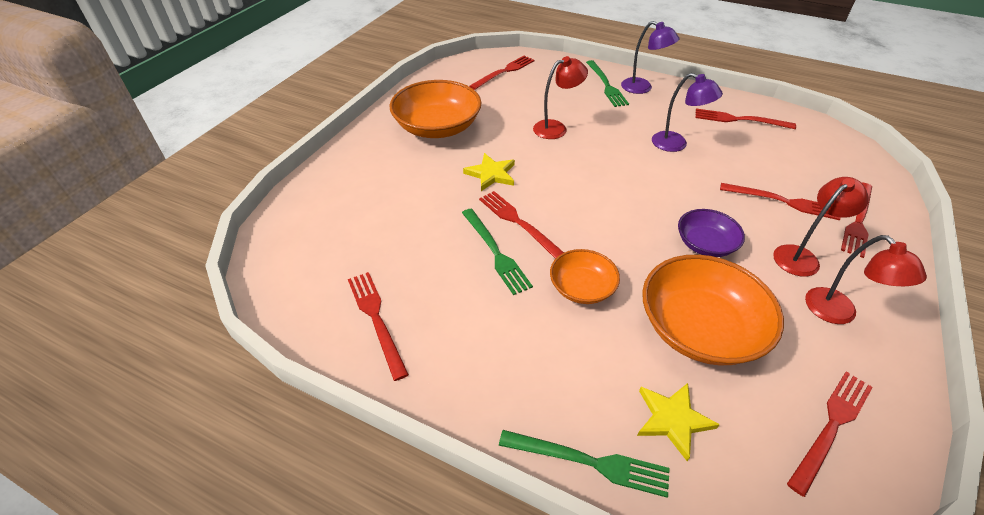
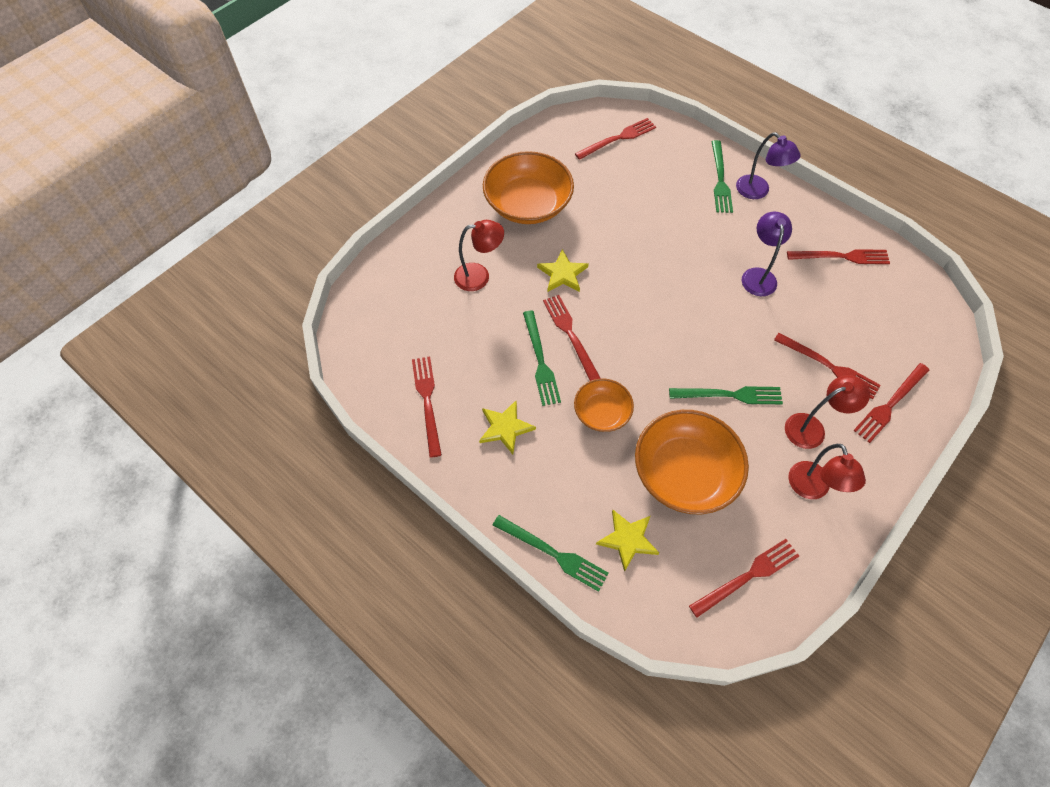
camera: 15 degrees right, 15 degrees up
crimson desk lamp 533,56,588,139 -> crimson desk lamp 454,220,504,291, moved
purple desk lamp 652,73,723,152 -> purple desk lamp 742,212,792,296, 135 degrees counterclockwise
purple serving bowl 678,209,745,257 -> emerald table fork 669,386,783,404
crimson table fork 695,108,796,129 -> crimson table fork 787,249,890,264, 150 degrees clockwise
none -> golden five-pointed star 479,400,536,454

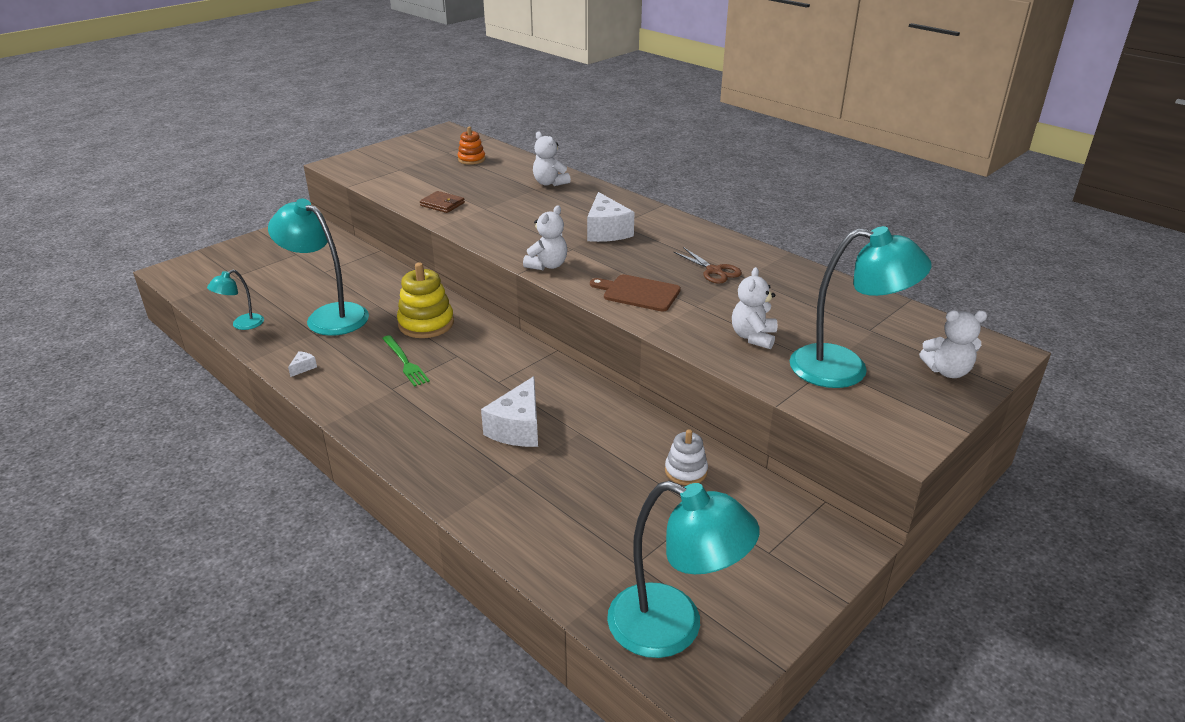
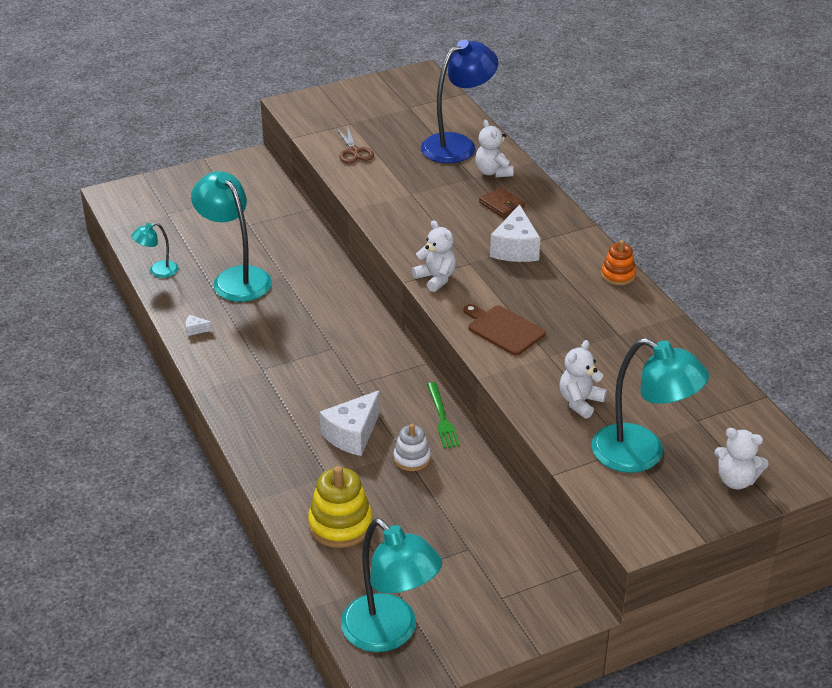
camera: 20 degrees right, 5 degrees up
pure white cheese wedge 288,351,317,377 -> pure white cheese wedge 185,315,212,336, 135 degrees counterclockwise
emerald table fork 382,335,430,387 -> emerald table fork 427,382,460,448, moved
golden ring stacker 397,262,454,338 -> golden ring stacker 308,466,372,548, moved
dark brown card wallet 420,191,465,213 -> dark brown card wallet 479,187,525,218, moved
orange ring stacker 458,127,486,165 -> orange ring stacker 601,240,636,285, moved
pure white teddy bear 523,205,567,270 -> pure white teddy bear 412,220,456,292, 90 degrees counterclockwise
pure white ring stacker 665,429,708,485 -> pure white ring stacker 393,424,431,471, moved
dark brown pair of scissors 673,247,742,284 -> dark brown pair of scissors 336,126,374,163, moved
none -> royal blue desk lamp 421,40,498,163

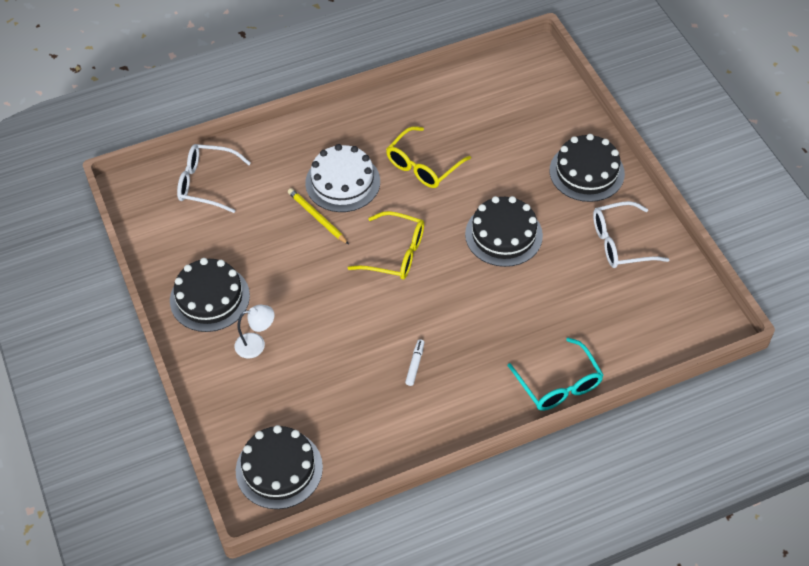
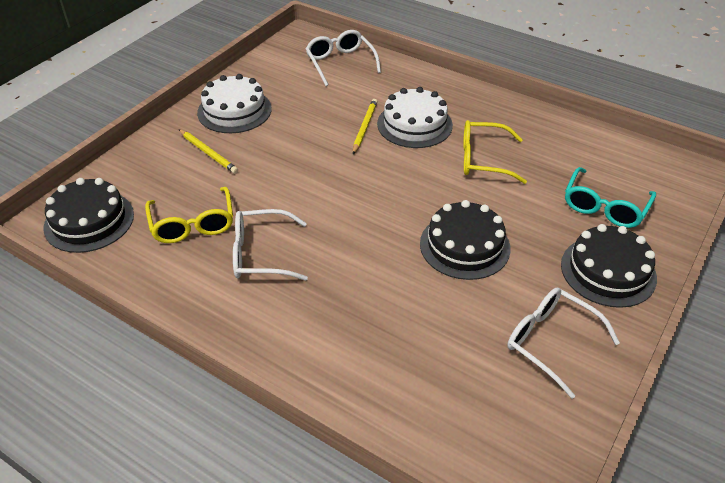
camera: 55 degrees right, 10 degrees down
ebony cake 170,258,250,332 -> pure white cake 197,74,272,133
pure white desk lamp 235,305,274,359 -> golden pencil 179,129,238,174
golden glasses 348,211,424,280 -> golden glasses 145,187,233,243, moved
pure white marker 405,339,424,386 -> pure white glasses 233,209,308,281
teal glasses 507,338,603,411 -> teal glasses 565,167,656,228, moved

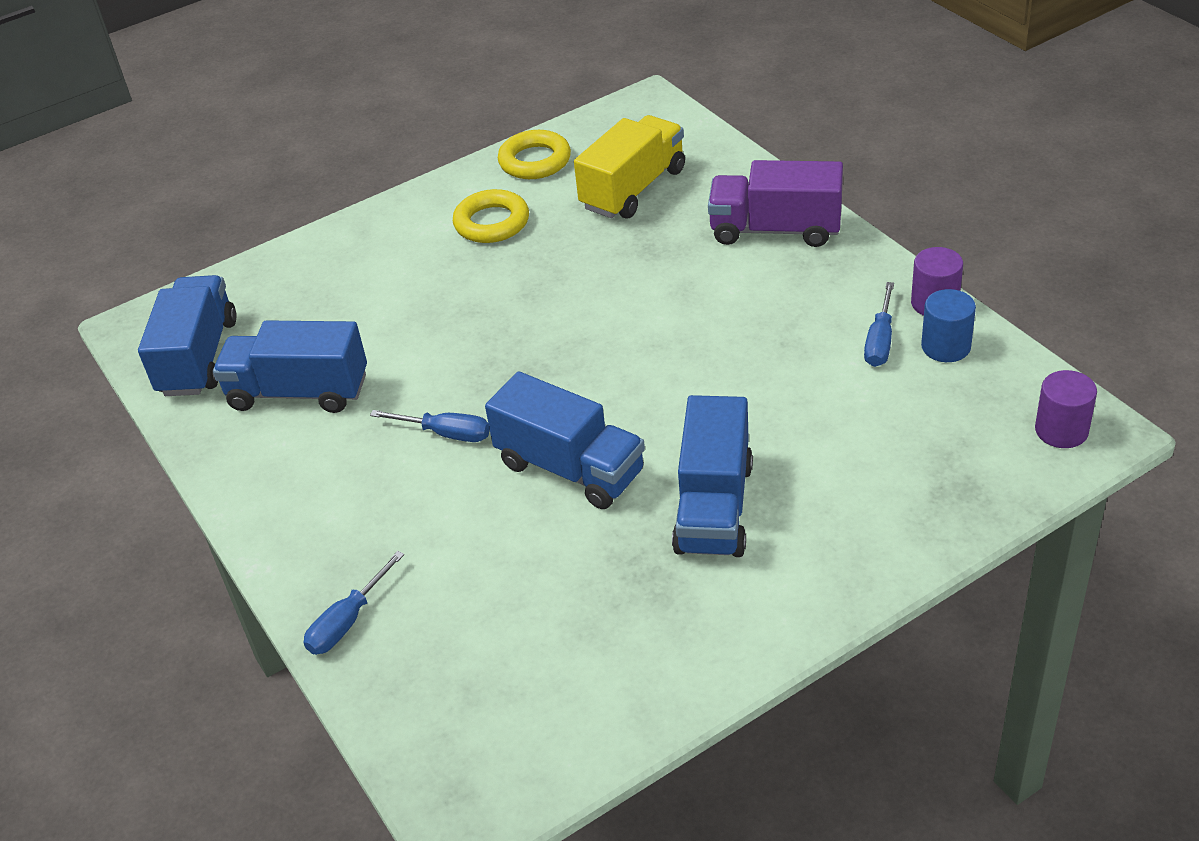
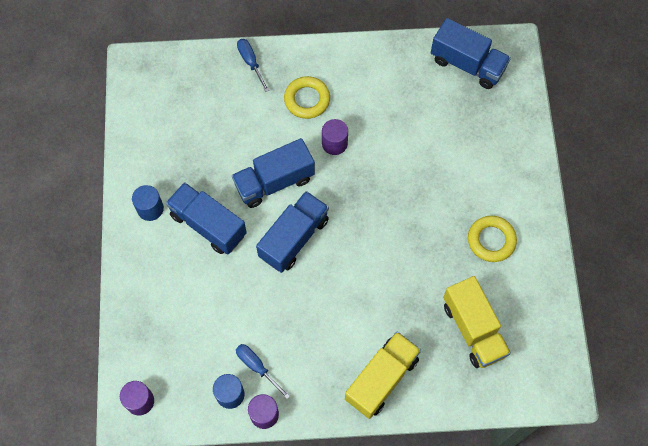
camera: 115 degrees right, 25 degrees up
royal blue toy truck 213,320,367,413 -> royal blue toy truck 256,191,329,273, moved
royal blue screwdriver 370,410,490,442 -> purple cylinder shape 322,119,348,155
golden torus 498,130,571,179 -> golden torus 284,76,330,119, moved
purple toy truck 708,160,843,247 -> golden toy truck 345,332,421,419
none -> royal blue cylinder shape 132,185,164,221

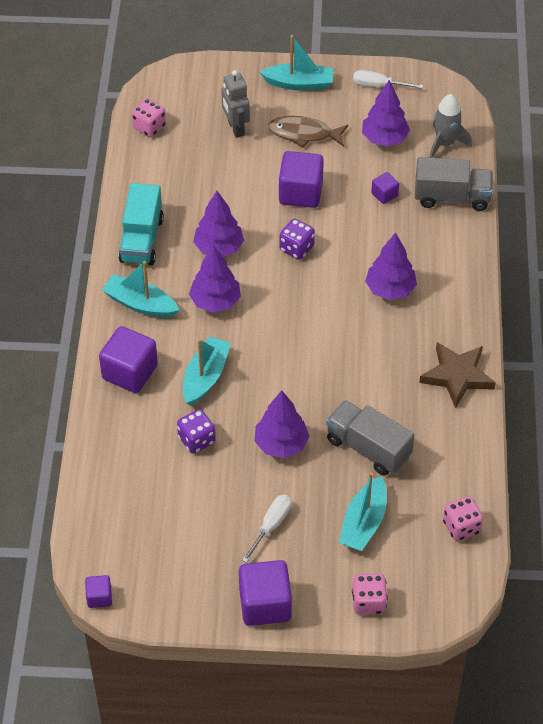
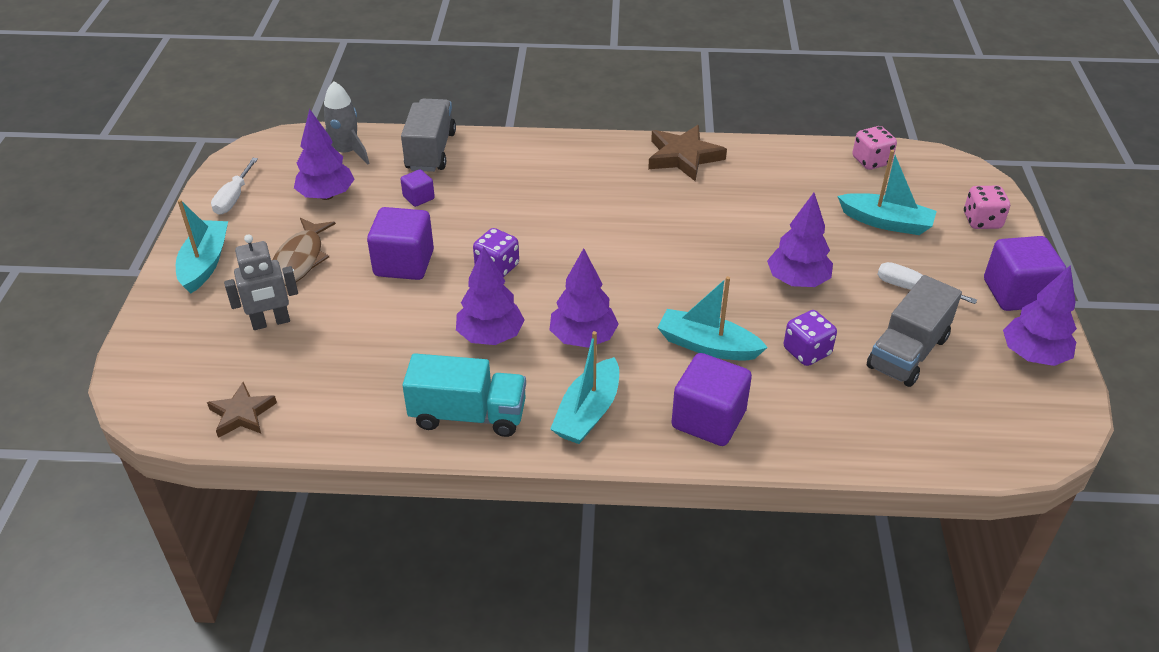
camera: 90 degrees left, 10 degrees down
purple solid cube 85,575,112,608 -> none
pink game die 131,98,166,137 -> dark brown five-pointed star 207,382,277,438
ash-grey toy truck 326,400,414,476 -> ash-grey toy truck 867,275,962,387, moved
purple fir tree 365,232,417,300 -> purple fir tree 1003,265,1077,366, moved

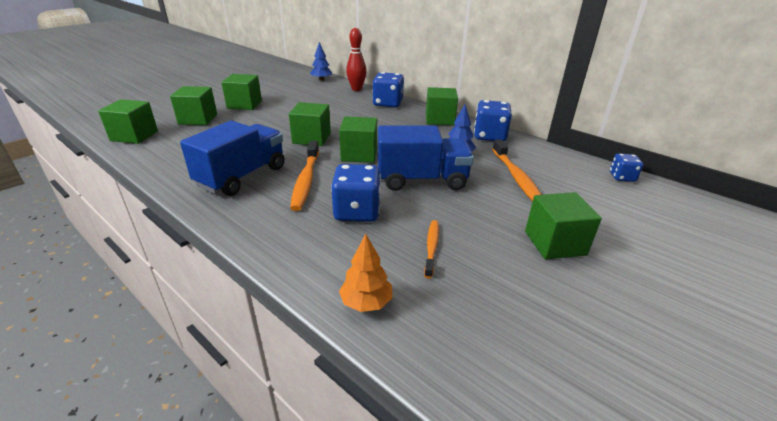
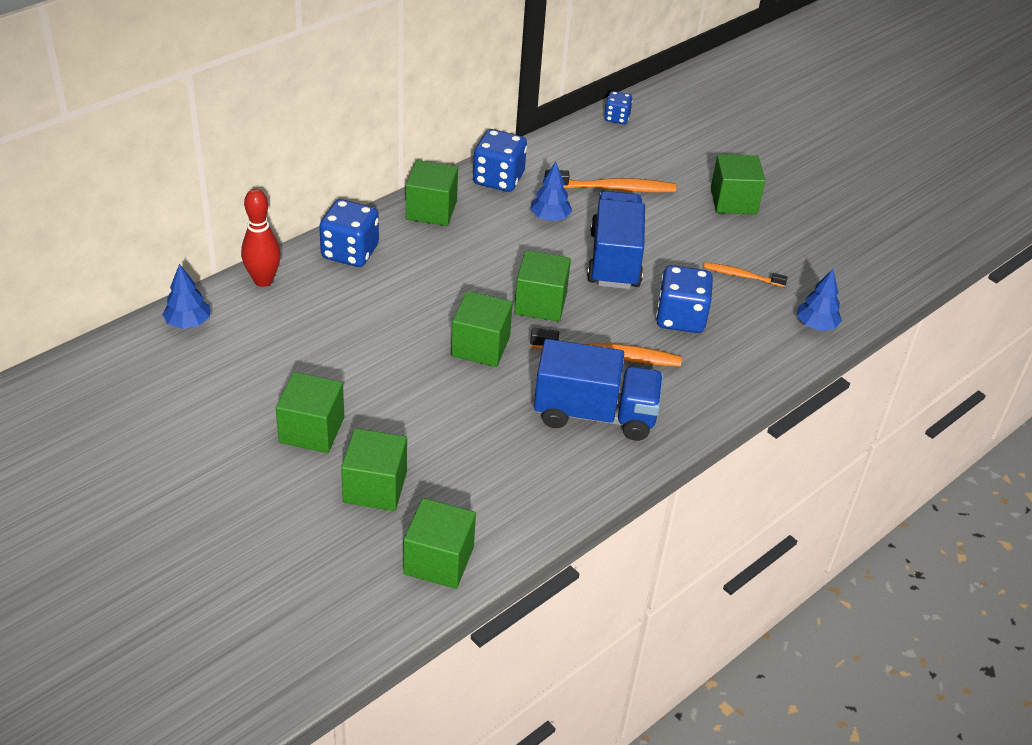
camera: 85 degrees left, 10 degrees up
royal blue toy truck 180,121,285,196 -> royal blue toy truck 534,339,663,441, 150 degrees clockwise
orange fir tree 339,234,392,312 -> royal blue fir tree 797,269,842,331

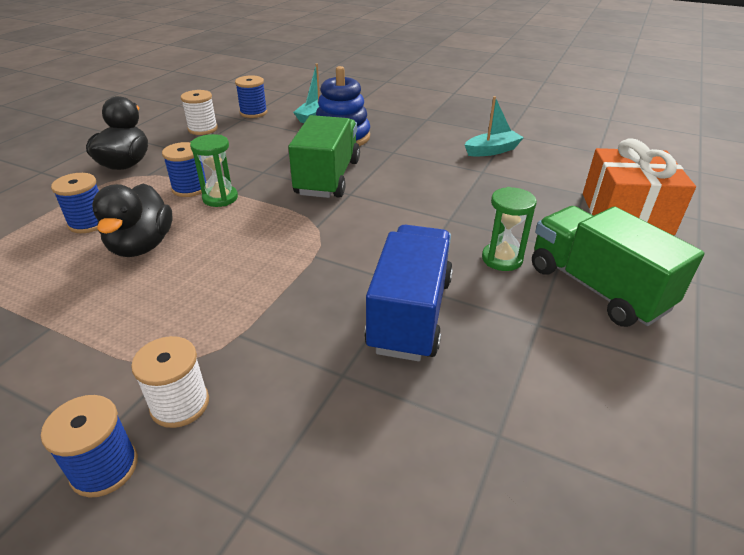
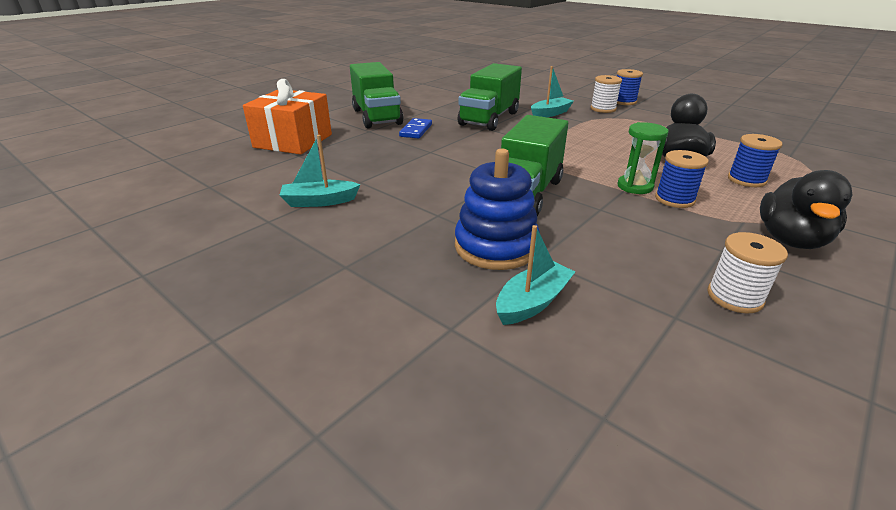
camera: 165 degrees left, 5 degrees down
royal blue reel of thread 235,75,268,118 -> none
royal blue toy truck 364,225,453,361 -> emerald toy truck 458,63,522,131
emerald sandglass 482,187,537,271 -> royal blue domino piece 399,118,432,139
none -> teal sailboat 531,66,574,117

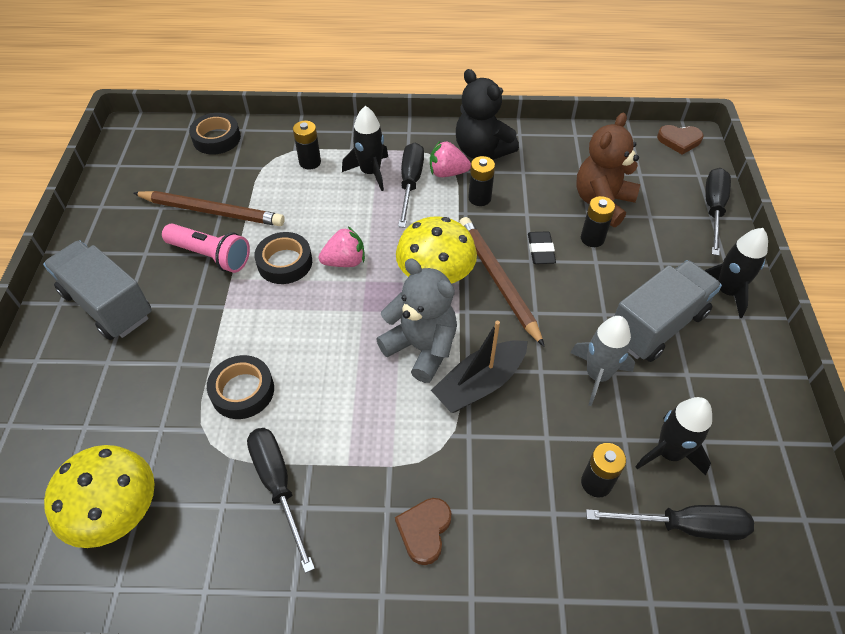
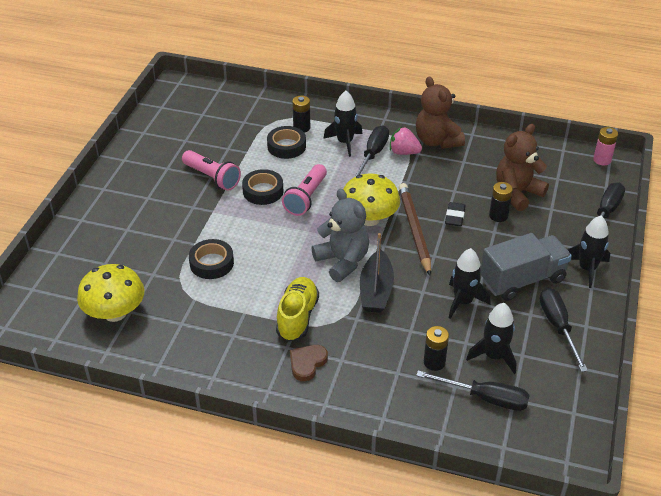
camera: 15 degrees right, 10 degrees down
ash-grey toy truck 43,240,152,340 -> none
dark brown pencil 133,191,285,226 -> none
ebony roll of tape 189,113,241,154 -> ebony roll of tape 267,126,306,159, moved
ebony screwdriver 247,428,315,573 -> ebony screwdriver 540,288,588,372, moved
pink berry 319,226,365,267 -> pink torch 282,164,327,216
ebony sailboat 431,321,528,413 -> ebony sailboat 360,233,394,313, 60 degrees counterclockwise
ebony teddy bear 456,69,519,160 -> dark brown teddy bear 416,77,465,149
ebony AA battery 469,156,495,206 -> none
ash-grey toy rocket 570,316,635,406 -> ebony toy rocket 449,248,491,319
dark brown love heart 657,125,704,155 -> pink AA battery 593,127,618,165
none -> golden lace-up shoe 276,277,319,342

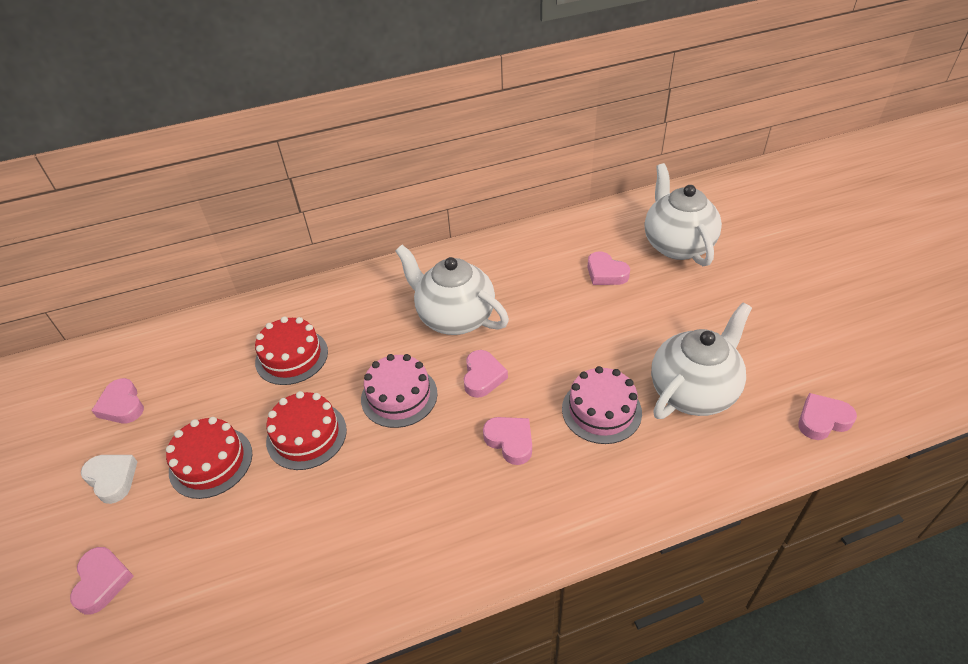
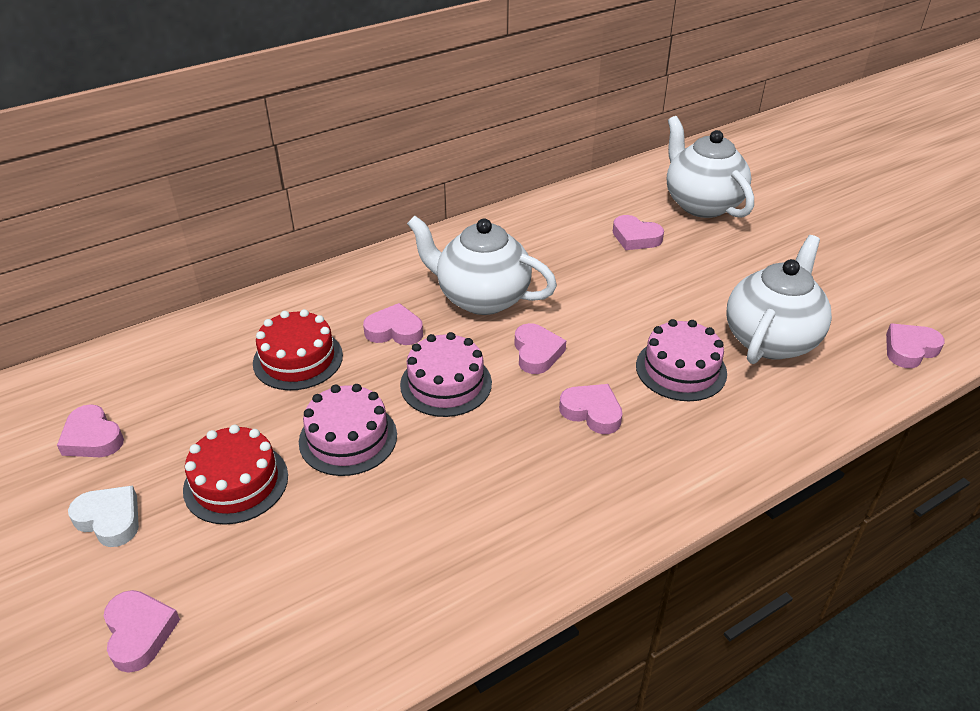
camera: 15 degrees left, 5 degrees down
crimson cake 266,391,347,470 -> pink cake 299,384,397,476
none -> pink love heart 363,303,423,345

